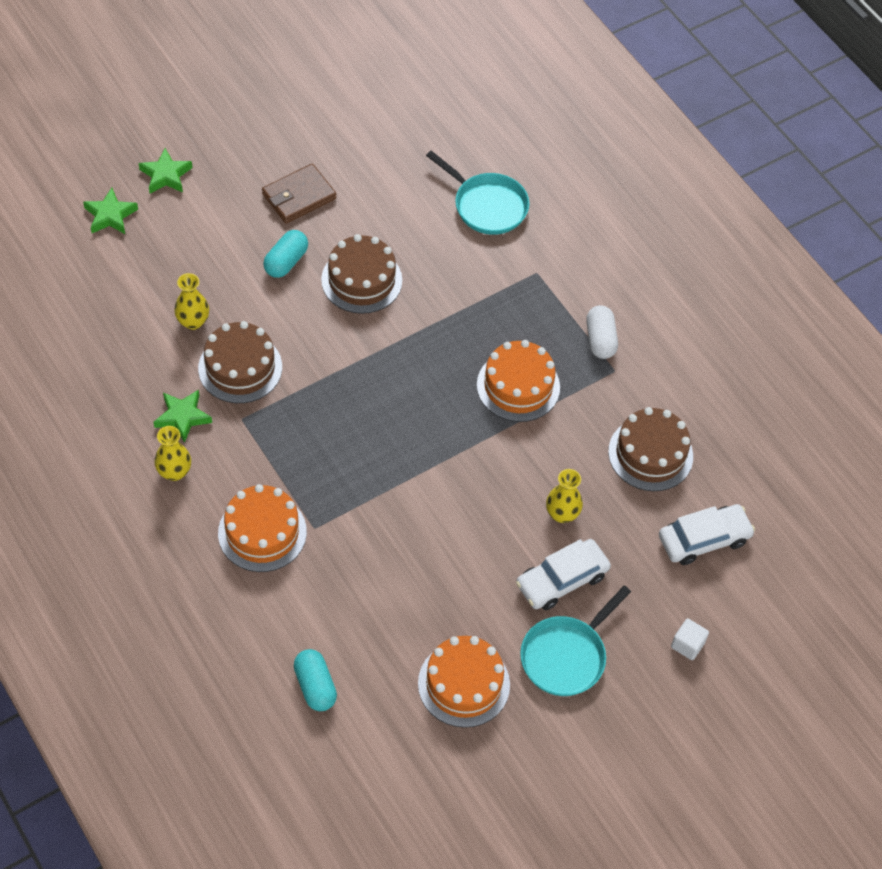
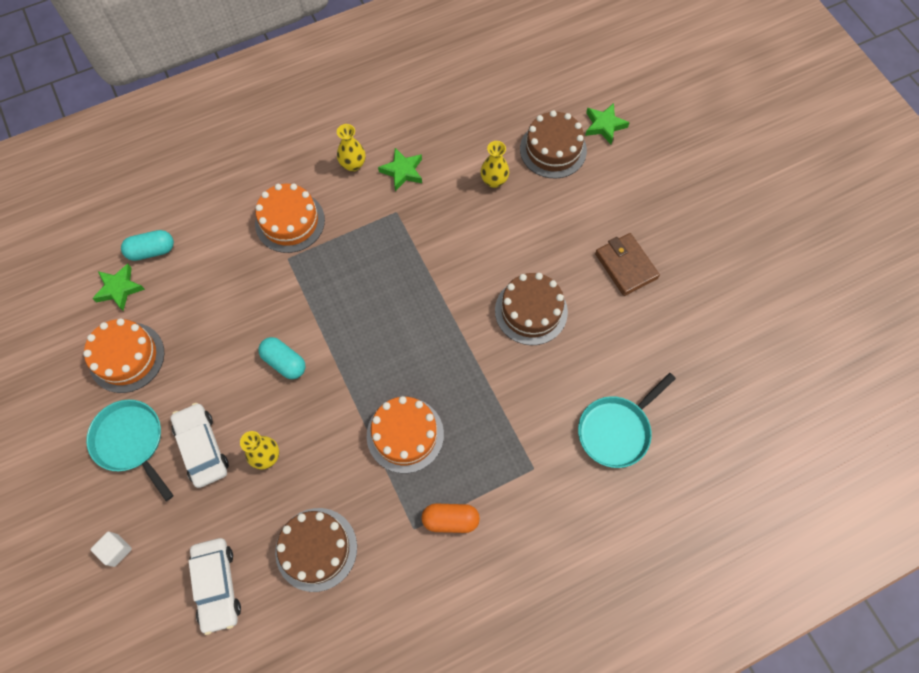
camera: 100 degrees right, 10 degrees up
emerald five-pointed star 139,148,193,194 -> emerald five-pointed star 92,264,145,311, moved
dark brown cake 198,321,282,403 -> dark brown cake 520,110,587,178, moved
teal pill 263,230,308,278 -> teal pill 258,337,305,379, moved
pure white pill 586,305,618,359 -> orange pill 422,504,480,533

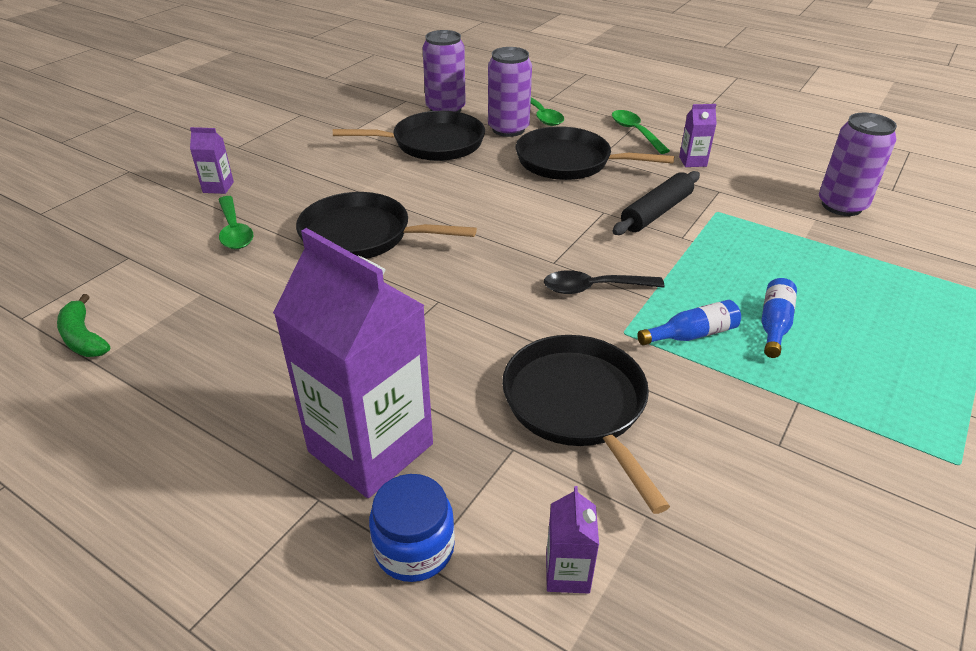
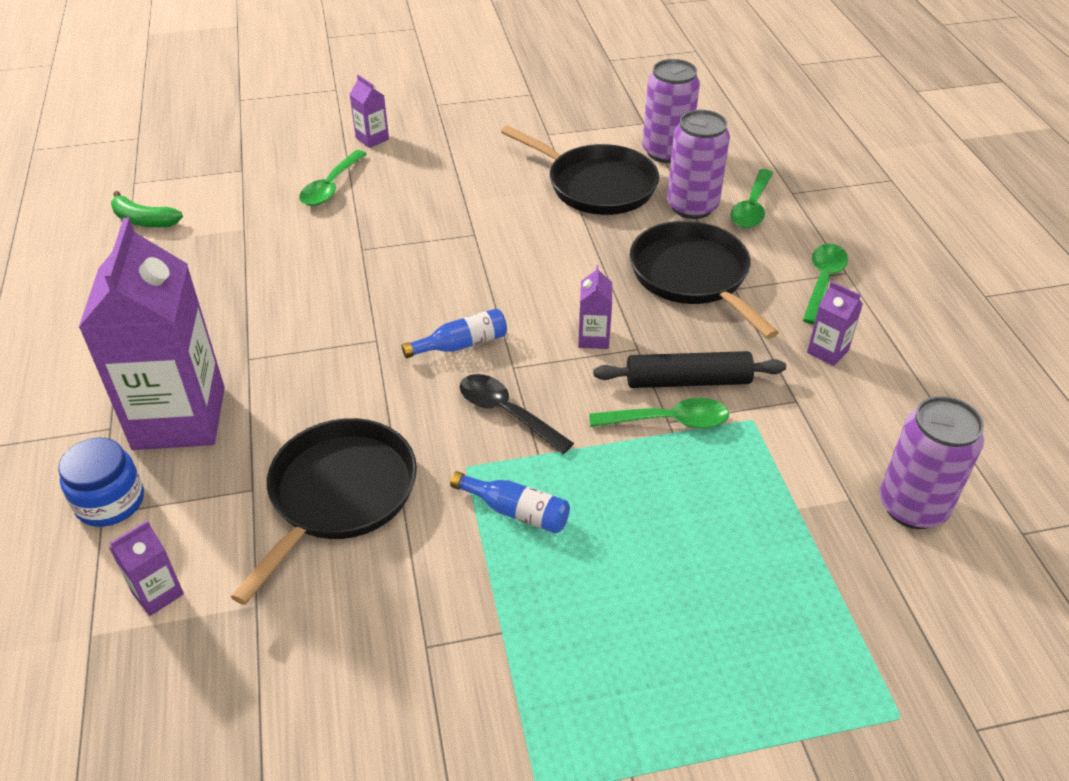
camera: 45 degrees right, 5 degrees up
emerald banana 57,294,110,357 -> emerald banana 111,191,183,228, 75 degrees counterclockwise
ebony skillet 296,192,477,259 -> none
royal blue drink bottle 761,278,797,358 -> royal blue drink bottle 402,308,507,358, moved
none -> purple milk carton 578,265,612,349
none -> emerald teaspoon 589,398,729,429

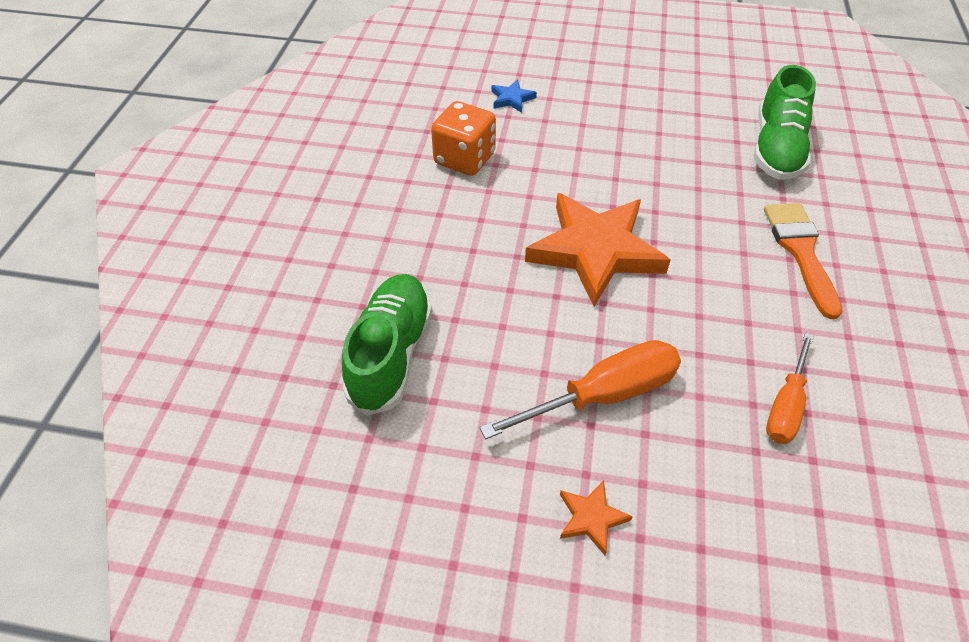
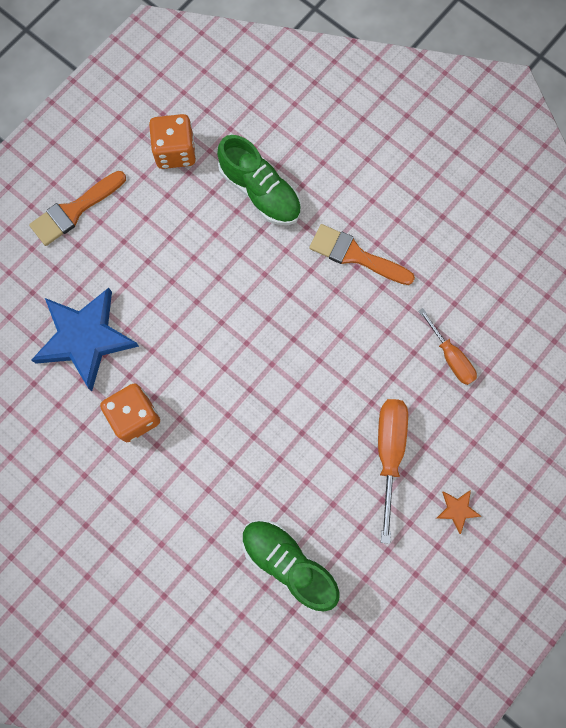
camera: 60 degrees left, 25 degrees up
royal blue five-pointed star 491,80,537,113 -> royal blue five-pointed star 31,288,139,391, x2.44
orange five-pointed star 525,193,671,307 -> none
none -> orange brush 29,171,126,246
none -> orange game die 149,114,196,169

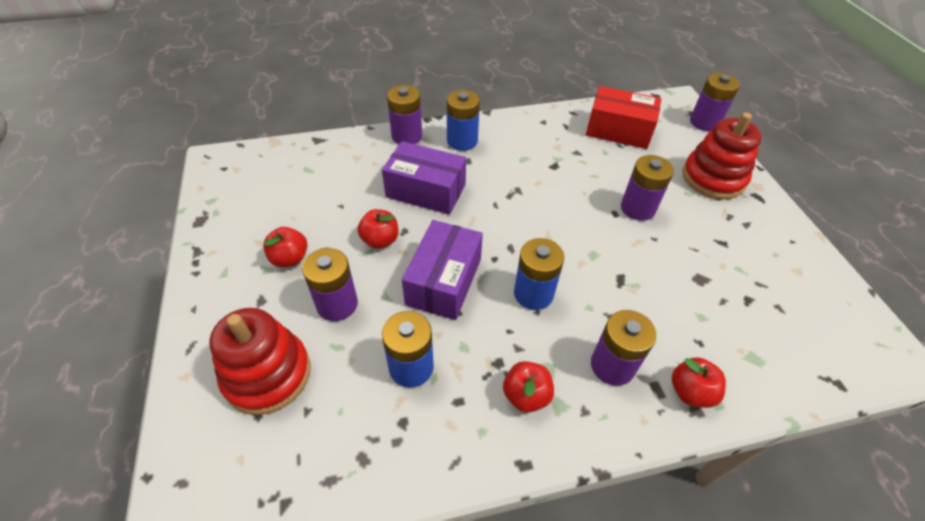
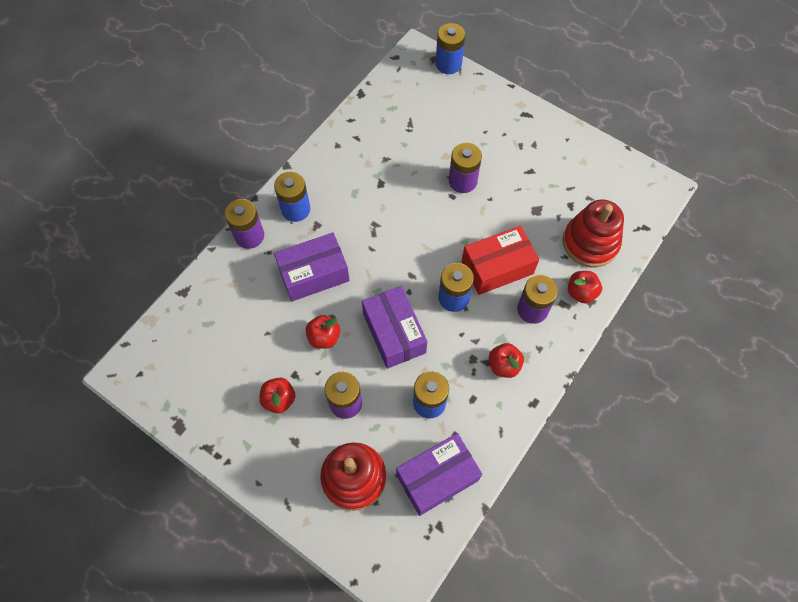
camera: 40 degrees left, 15 degrees up
crimson parcel 586,86,661,149 -> crimson parcel 462,226,539,295, moved
crimson ring stacker 682,113,762,199 -> crimson ring stacker 563,199,624,267, moved
purple AA battery 690,73,740,131 -> royal blue AA battery 436,23,465,74
none -> purple parcel 396,433,482,516

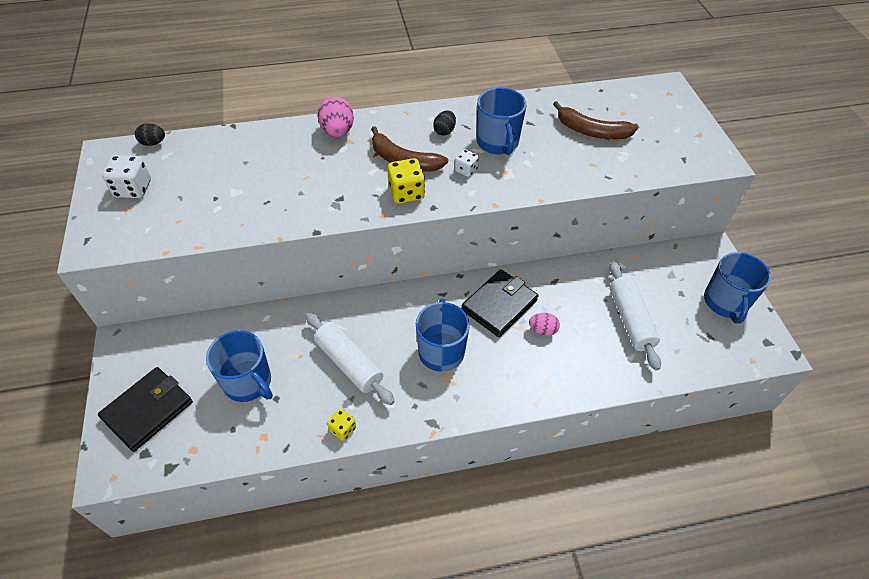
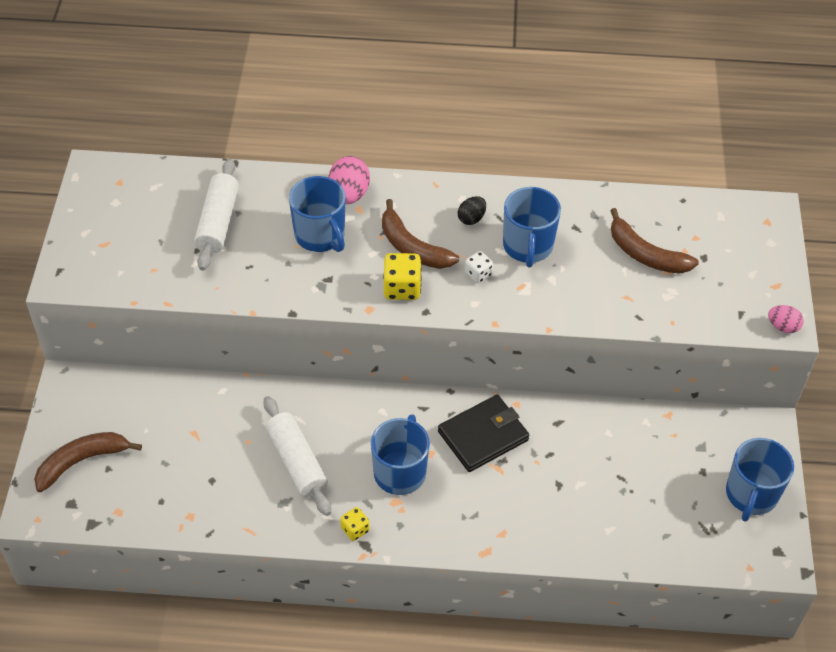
camera: 15 degrees right, 0 degrees up
ebony card wallet 98,367,193,452 -> dark brown banana 34,432,142,492
pure white game die 102,155,151,198 -> none
ebony egg 135,123,165,146 -> none
royal blue coffee mug 206,330,273,402 -> royal blue coffee mug 289,176,346,252, moved
golden game die 327,409,356,441 -> golden game die 340,507,370,541, moved
pink egg 529,313,560,336 -> pink egg 768,305,804,333, moved
pure white rolling pin 609,262,661,370 -> pure white rolling pin 194,159,239,271, moved

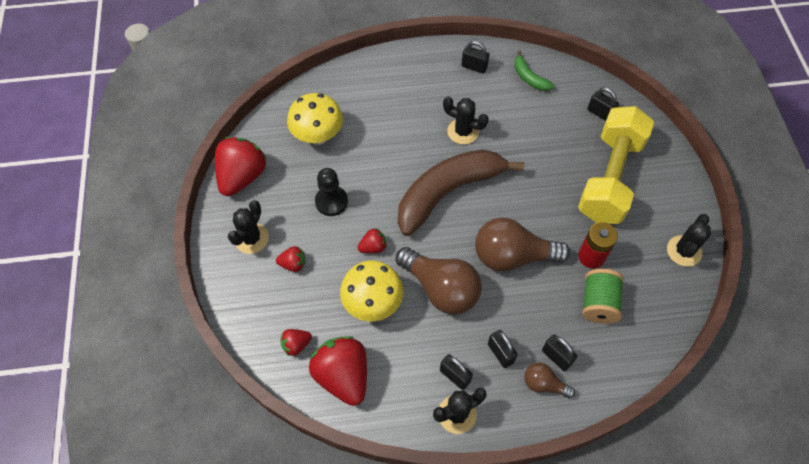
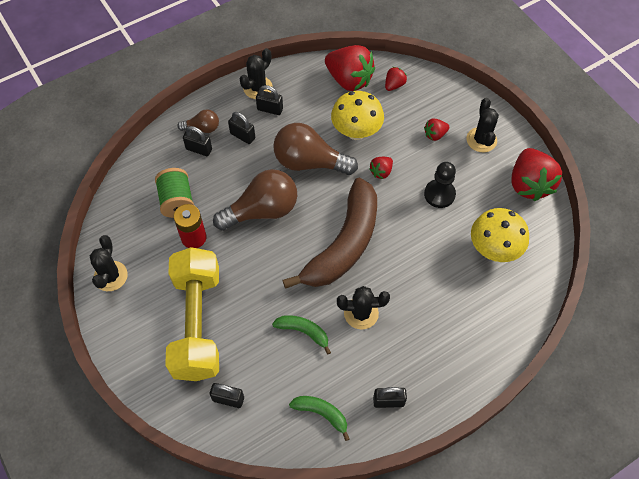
camera: 155 degrees right, 0 degrees up
none -> emerald banana 272,315,331,355

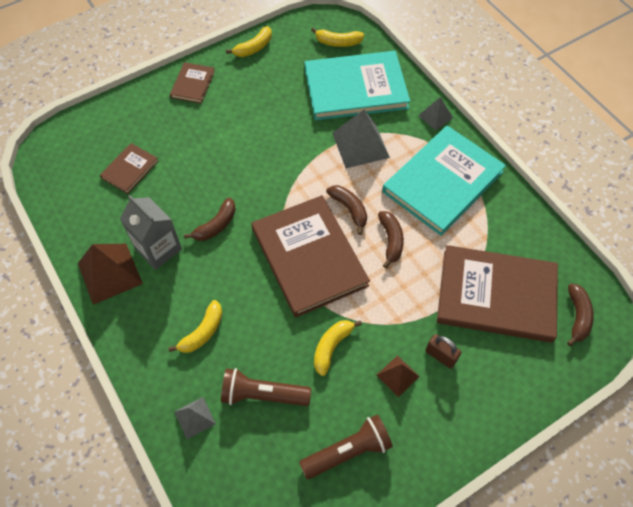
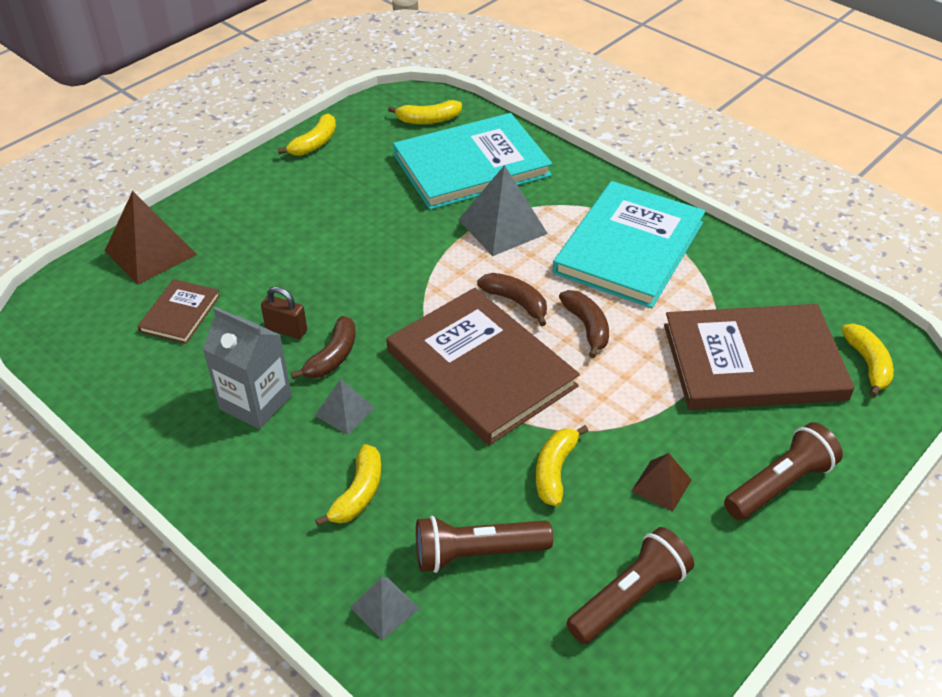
camera: 15 degrees left, 15 degrees down
dark brown pyramid shape 78,244,143,305 -> dark brown pyramid shape 105,191,197,285, moved
dark brown book 170,62,215,104 -> none
ash-grey pyramid shape 418,97,453,130 -> ash-grey pyramid shape 315,379,375,435, moved
dark brown small lock 425,334,461,368 -> dark brown small lock 261,286,307,339, moved
dark brown banana 567,283,594,346 -> golden banana 841,324,894,397
none -> dark brown torch 724,422,843,520

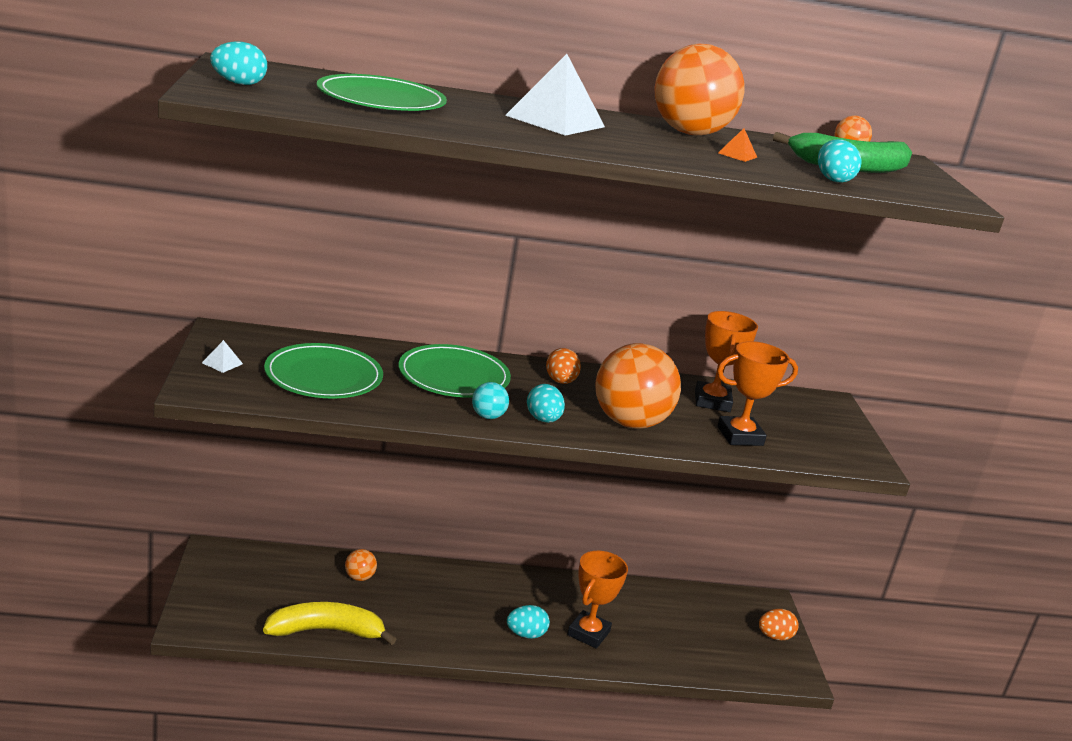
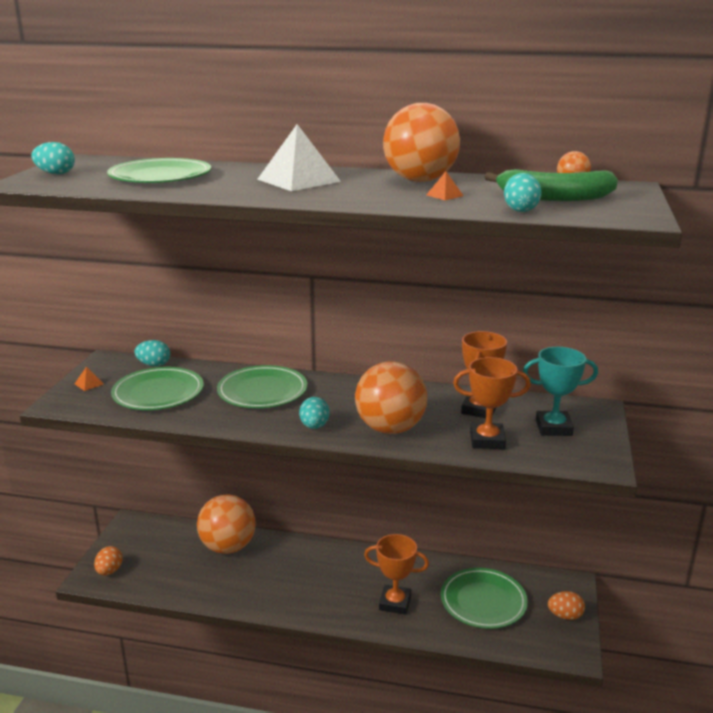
camera: 20 degrees right, 0 degrees up
pure white pyramid shape 202,340,243,373 -> orange pyramid shape 75,366,104,391
golden banana 263,602,397,645 -> none
orange play ball 345,549,377,581 -> orange play ball 197,494,256,554, x2.35
teal play ball 472,382,509,419 -> none
teal egg 507,605,550,639 -> teal egg 134,340,170,366, moved
orange egg 546,348,581,384 -> orange egg 94,546,123,575, moved
orange award cup 567,551,628,649 -> orange award cup 364,534,429,615, 60 degrees clockwise
none -> emerald dinner plate 441,568,528,629
none -> teal award cup 523,347,598,436

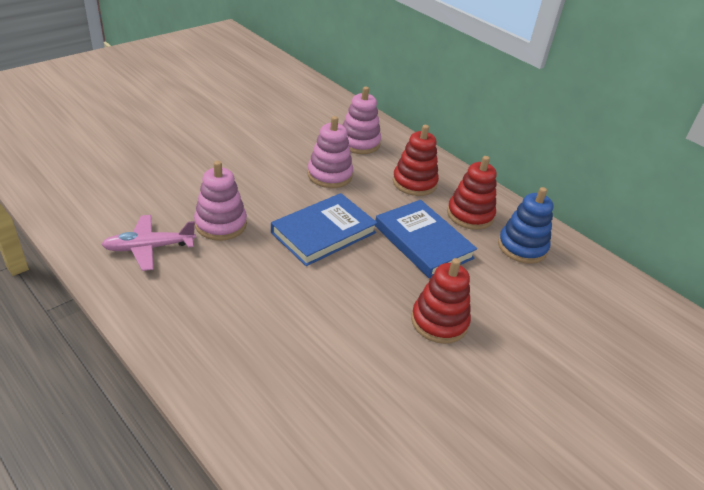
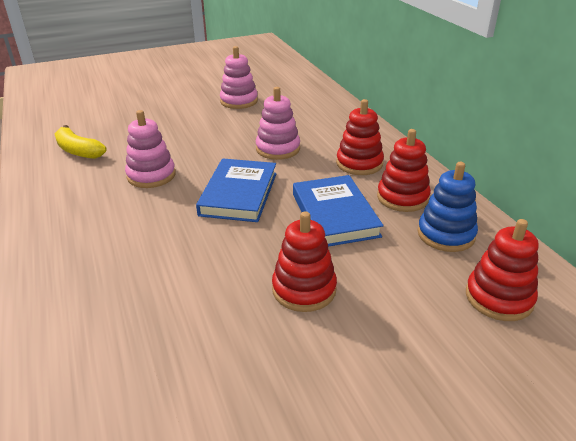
camera: 25 degrees right, 5 degrees down
pink toy plane 101,215,196,271 -> none
royal blue book 271,193,378,266 -> royal blue book 196,158,277,222, 60 degrees counterclockwise
pink ring stacker 342,86,381,154 -> pink ring stacker 220,46,258,109, moved
none -> golden banana 55,125,107,159
none -> crimson ring stacker 466,219,539,321

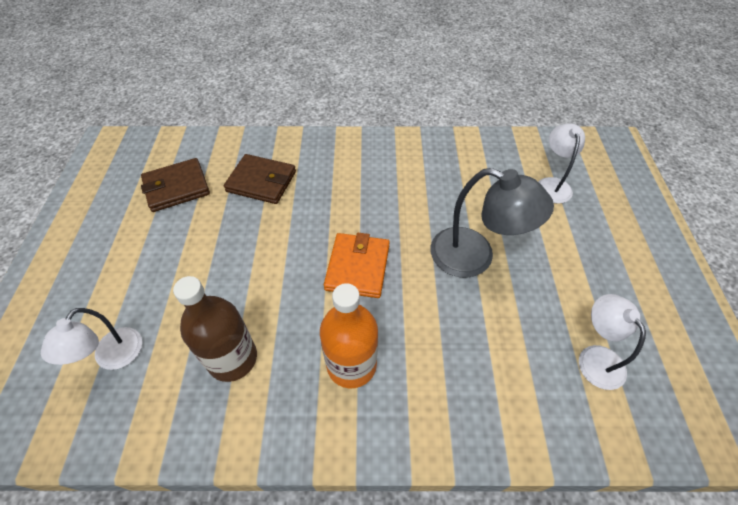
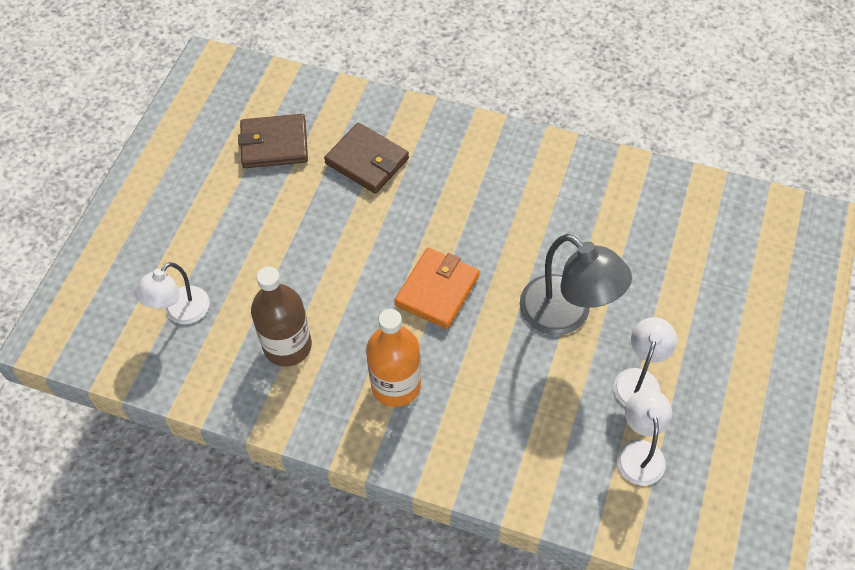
camera: 20 degrees right, 5 degrees up
pure white desk lamp 539,123,585,204 -> pure white desk lamp 613,317,677,407, moved

